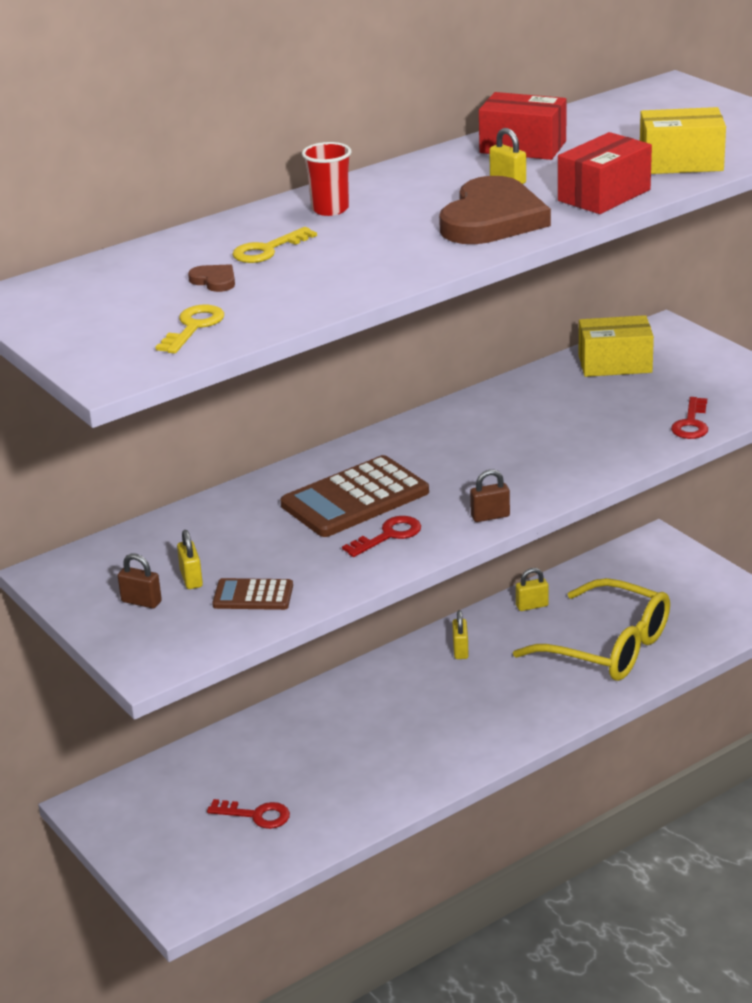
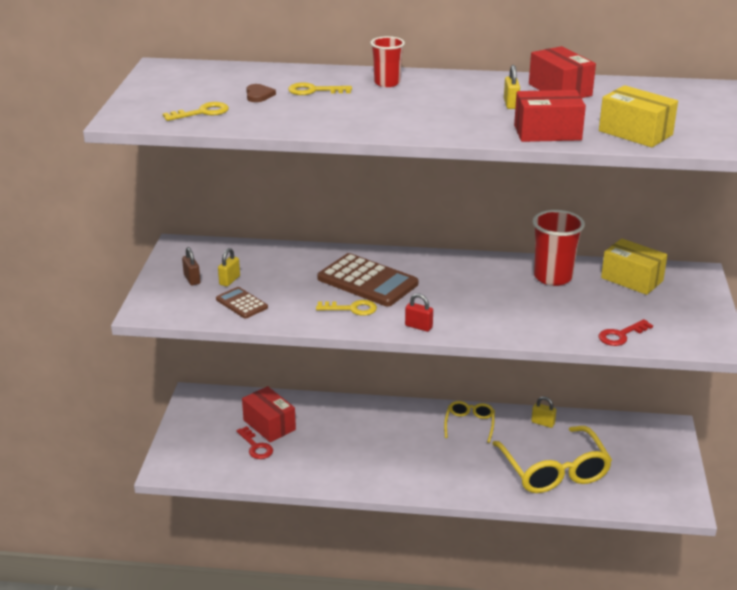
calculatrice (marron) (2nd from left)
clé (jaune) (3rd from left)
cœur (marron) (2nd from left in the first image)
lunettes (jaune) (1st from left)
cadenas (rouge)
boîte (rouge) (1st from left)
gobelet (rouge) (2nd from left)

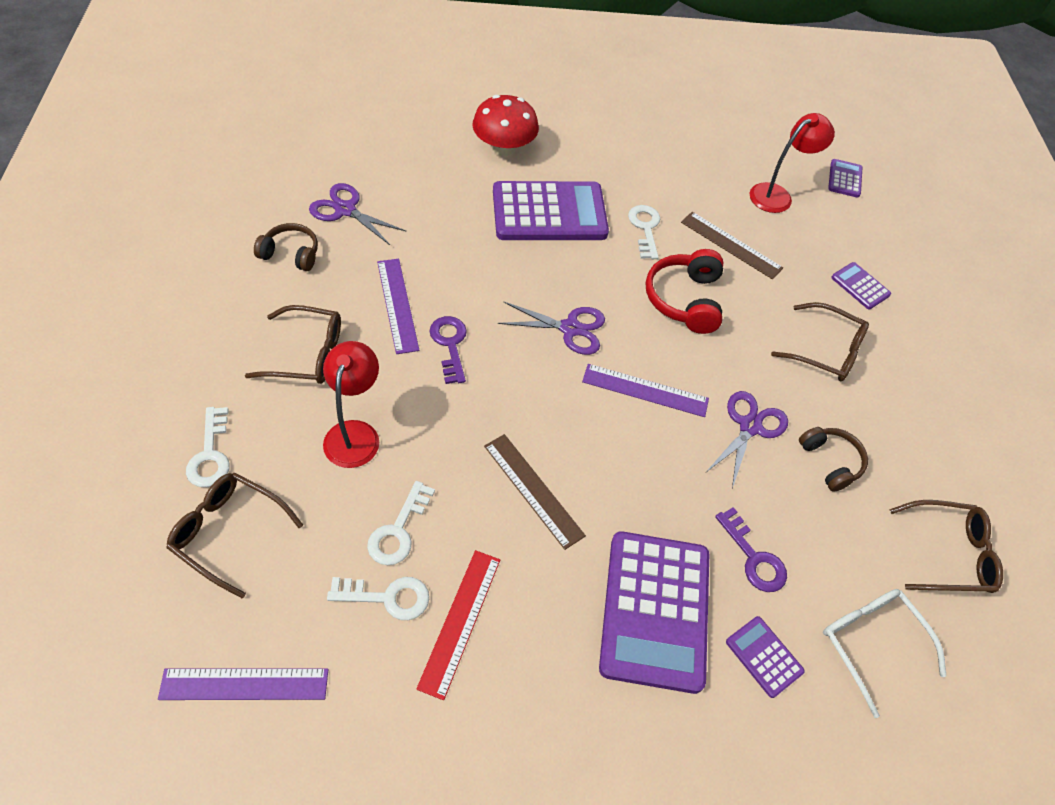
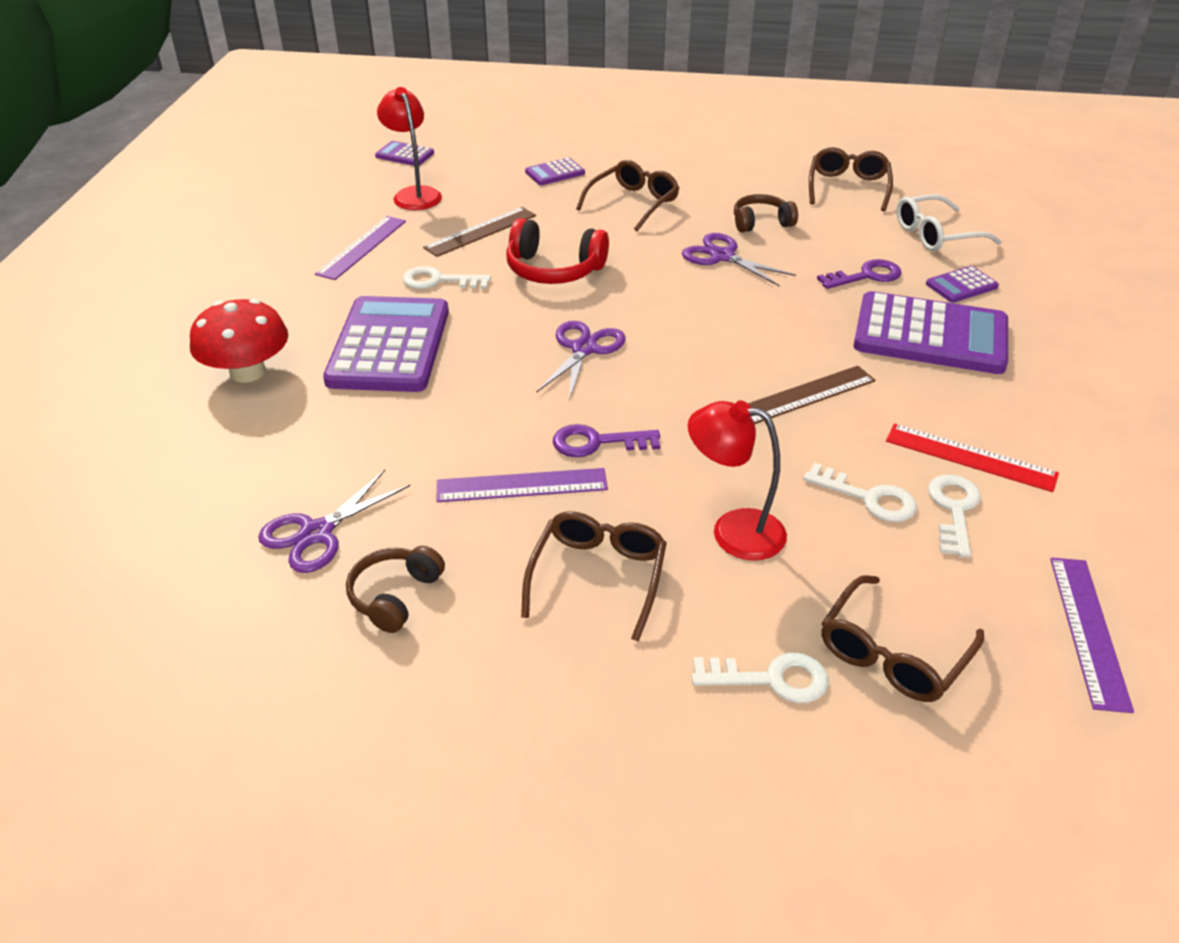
règle (violet) (1st from left)

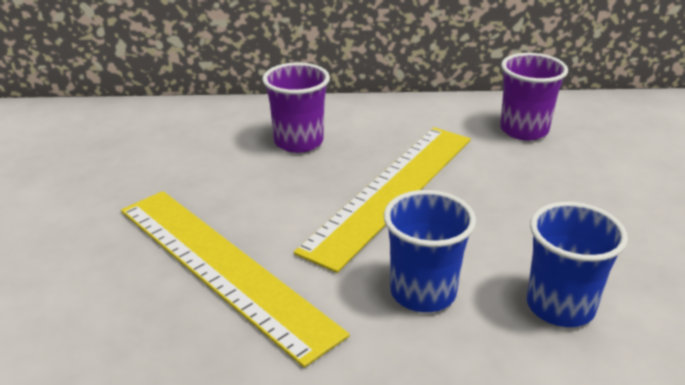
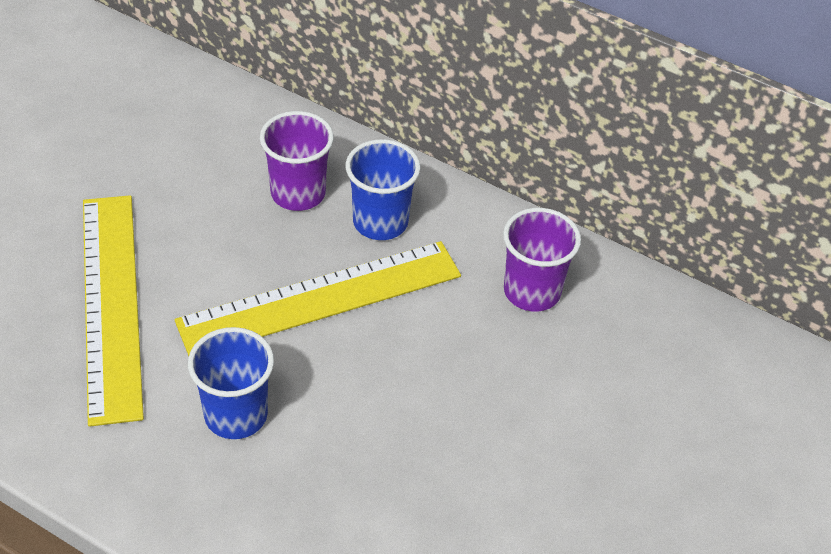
gobelet (bleu) (2nd from left)

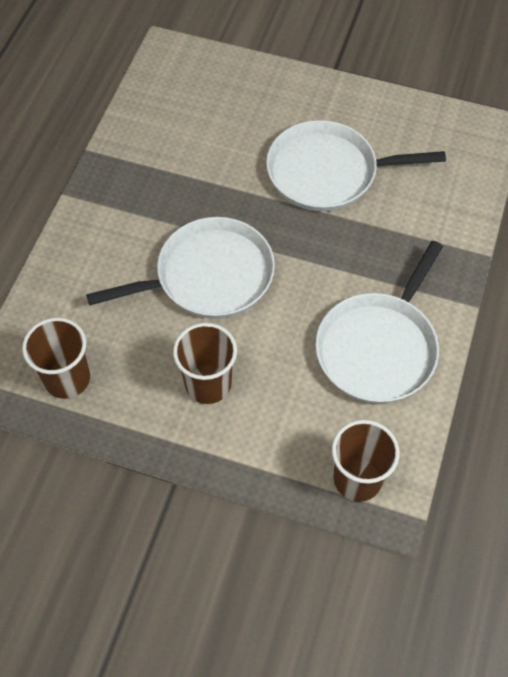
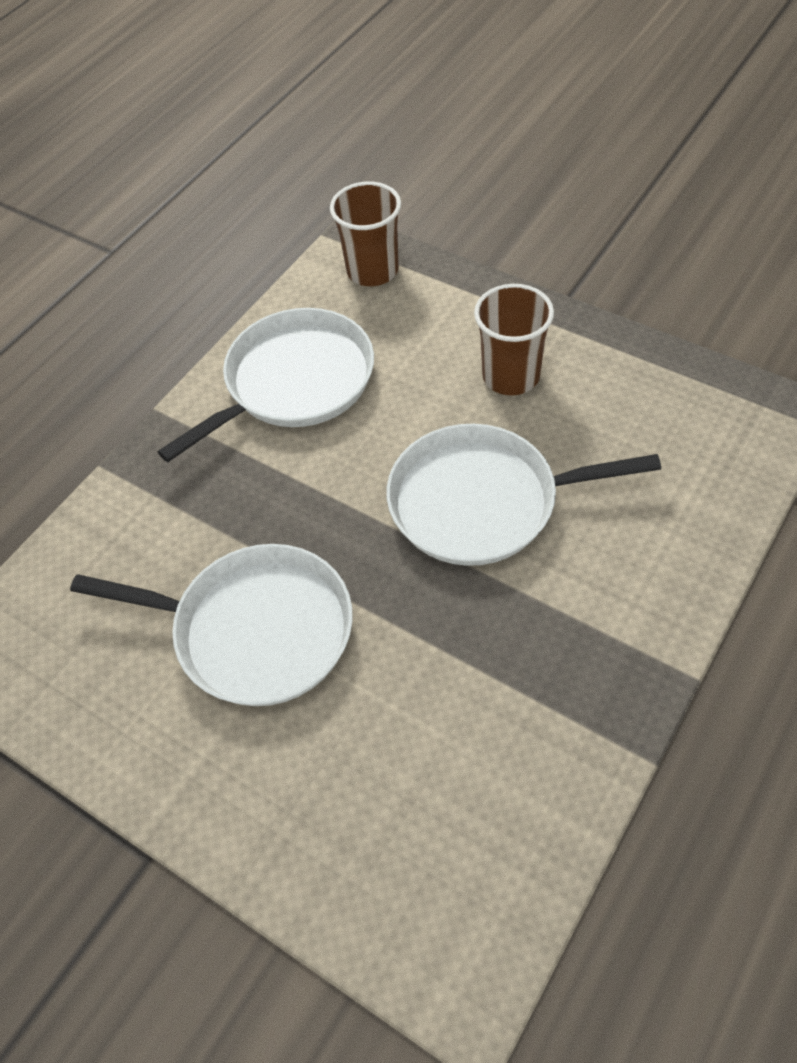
gobelet (marron) (1st from left in the first image)

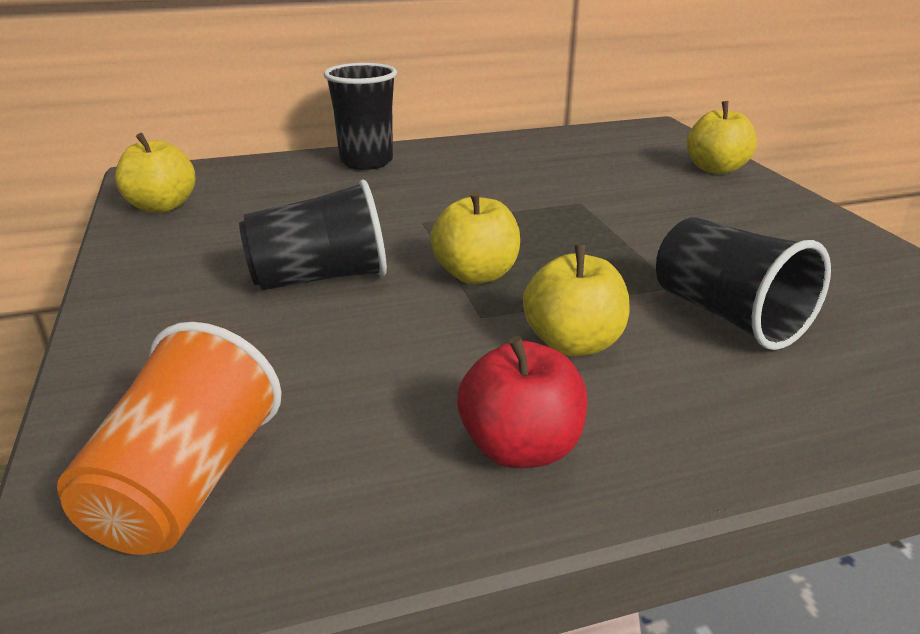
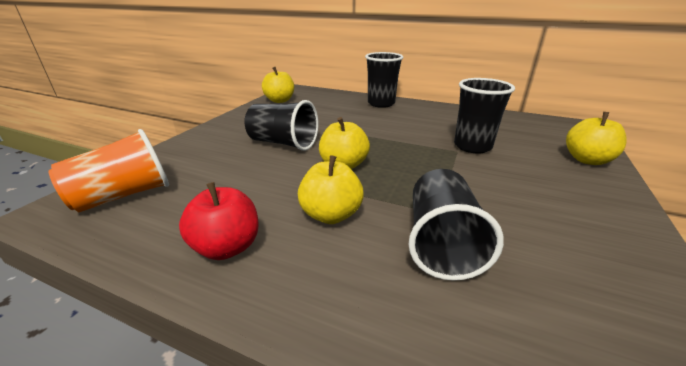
gobelet (noir) (4th from left)

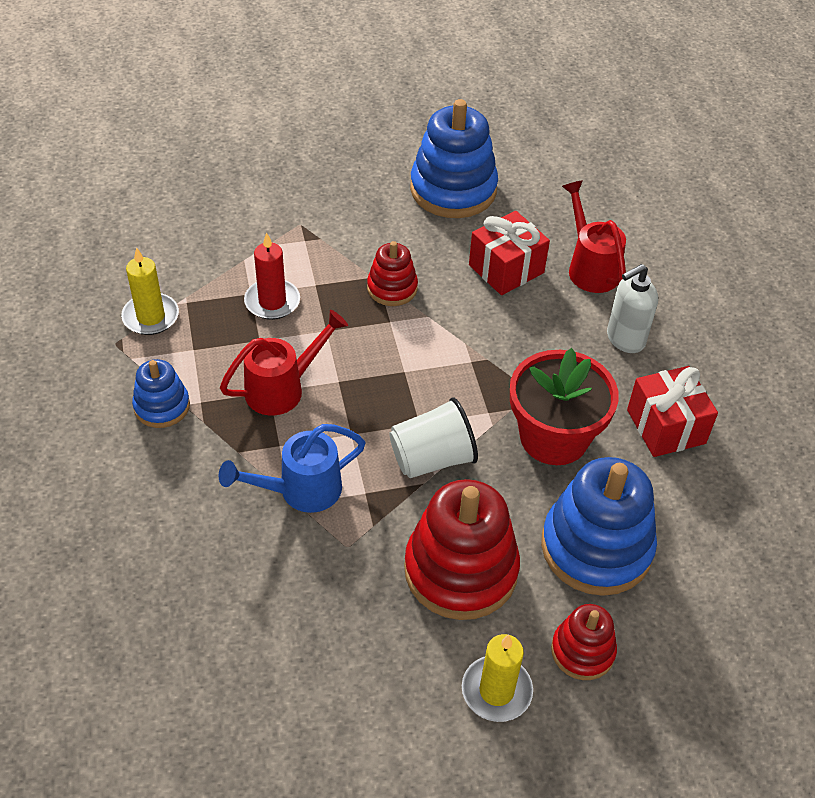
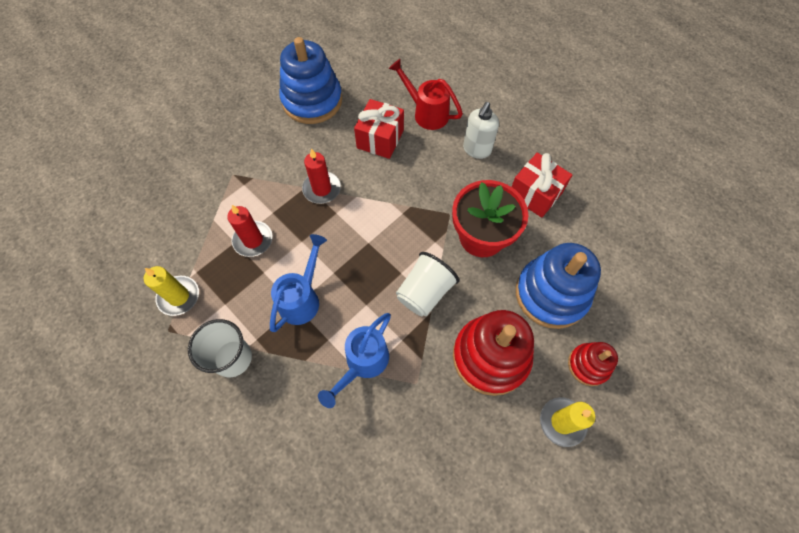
gobelet (blanc) (1st from left)
arrosoir (bleu) (1st from left)
bougie (rouge) (2nd from left)

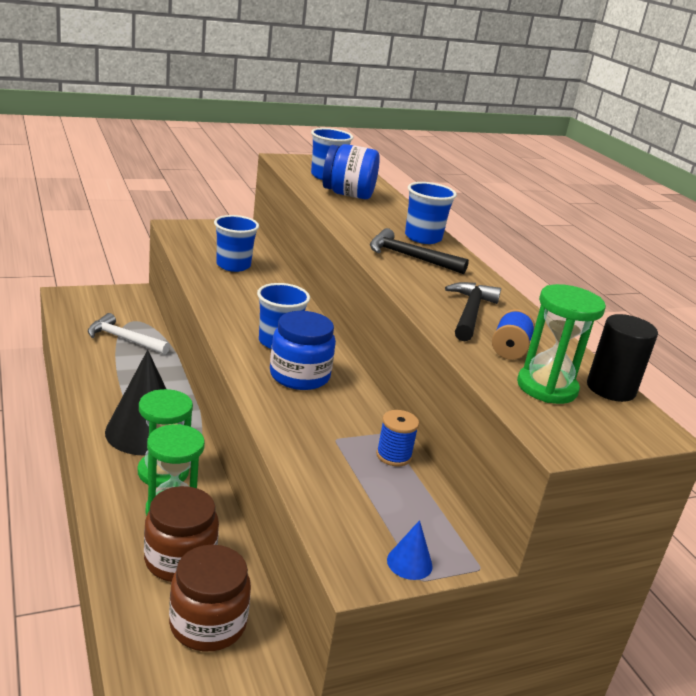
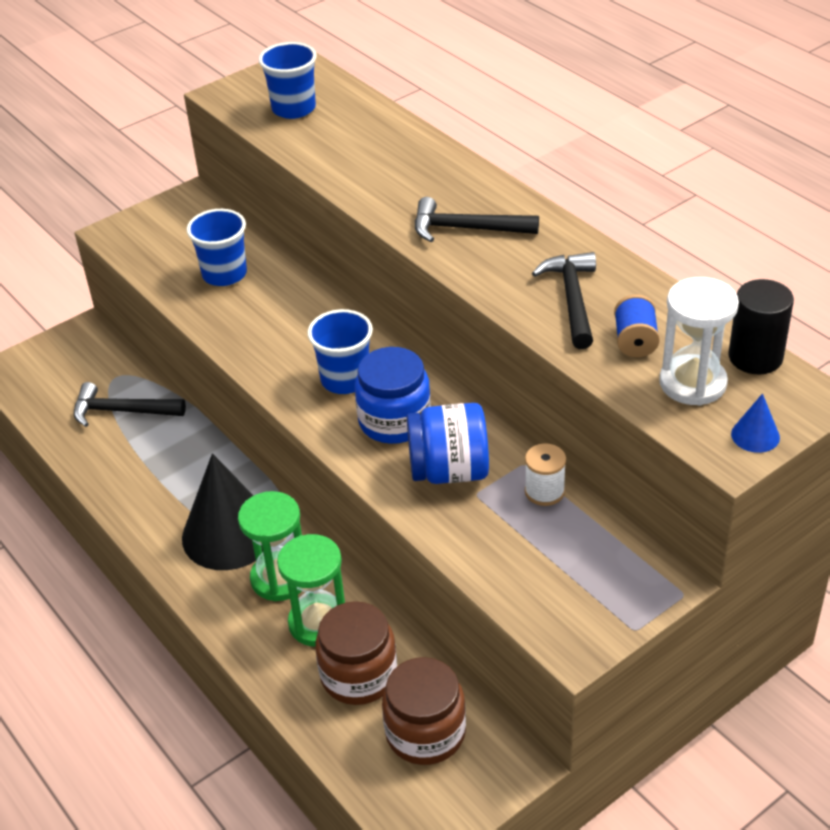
marteau (noir) (1st from left)
bocal (bleu) (2nd from left)
bobine (blanc)
cône (bleu)
gobelet (bleu) (4th from left in the first image)
sablier (blanc)

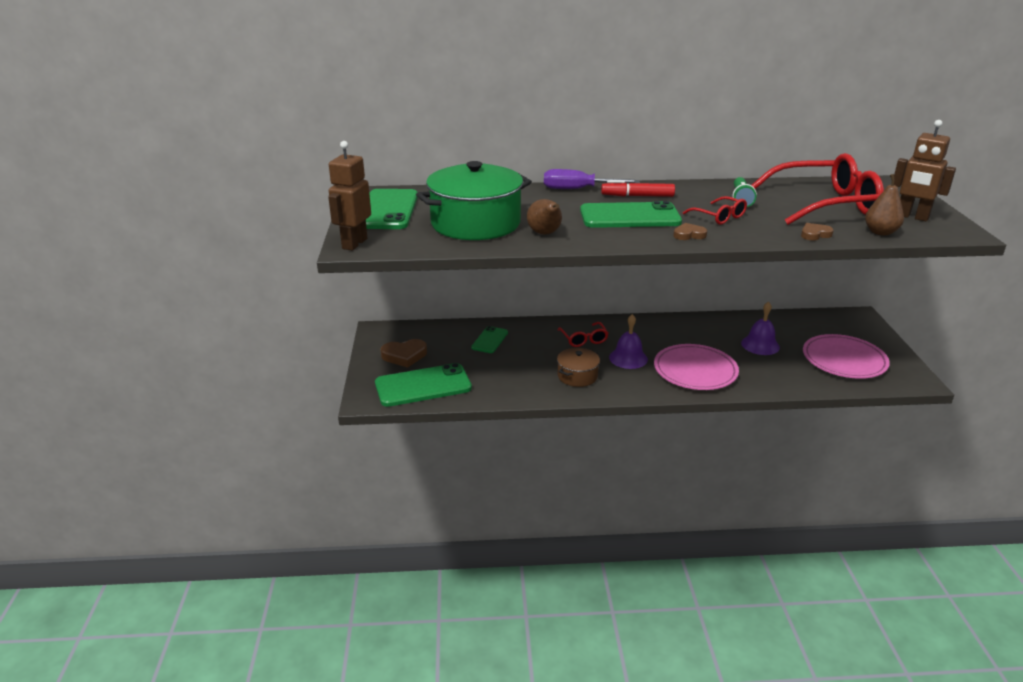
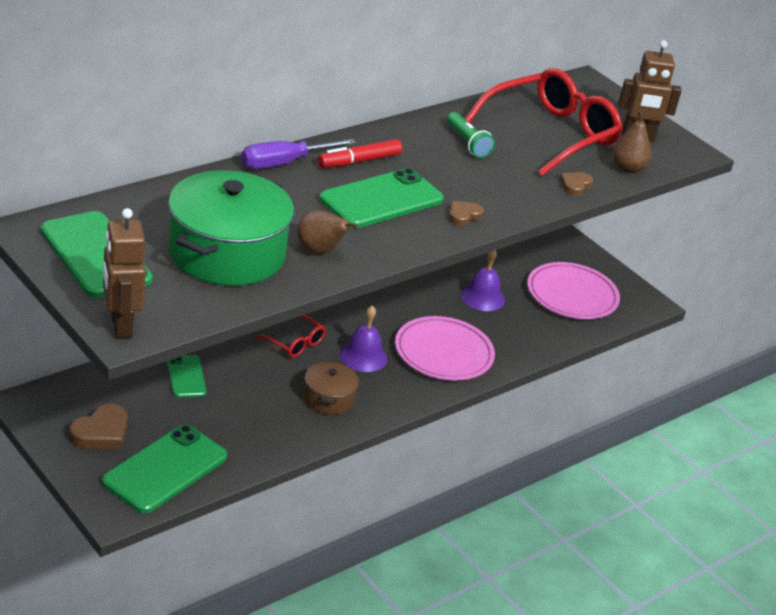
lunettes (rouge) (2nd from left in the first image)

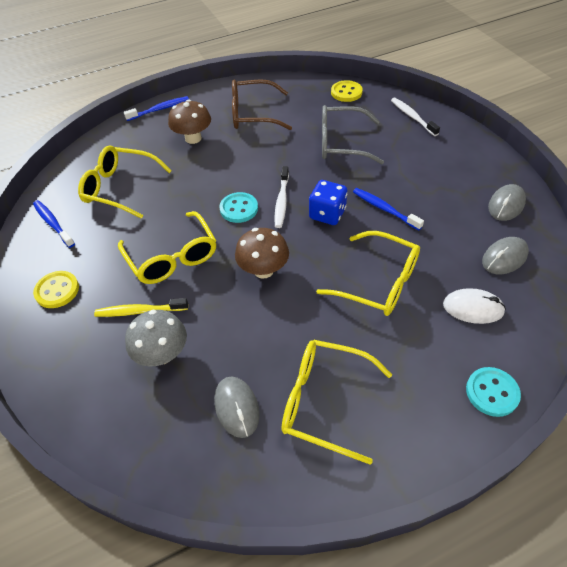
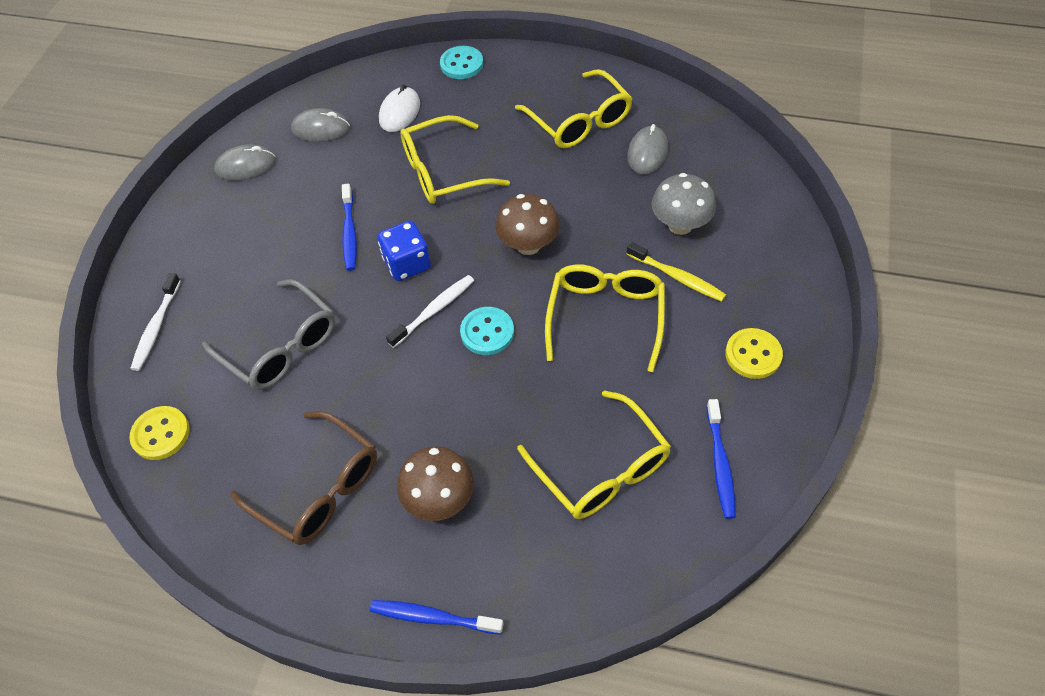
lunettes (jaune) (1st from left)
souris (blanc)

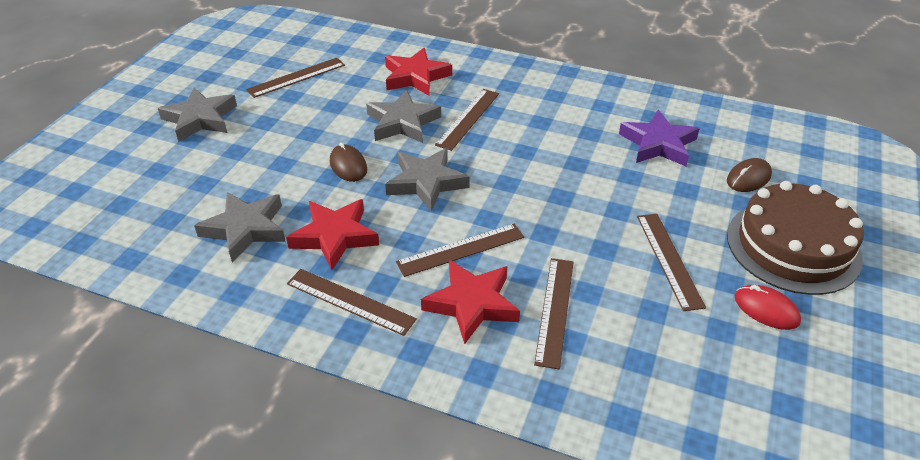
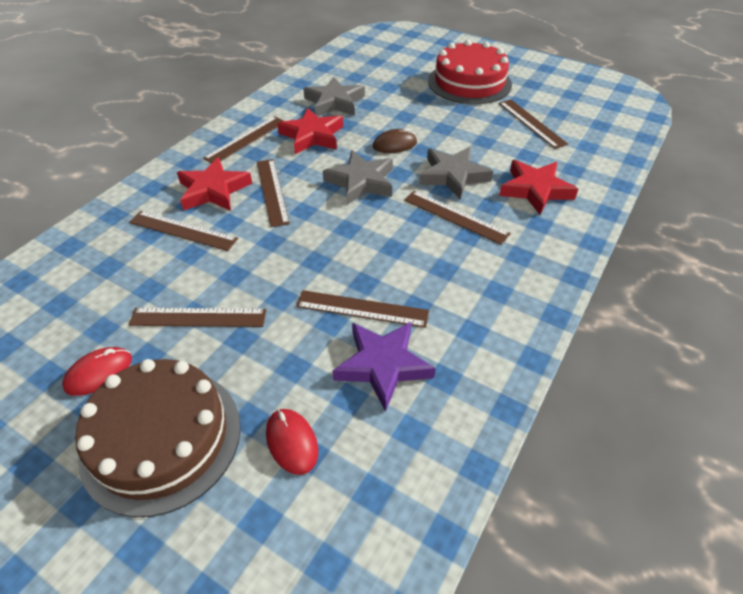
gâteau (rouge)
souris (rouge) (2nd from left)
règle (marron) (5th from left)

